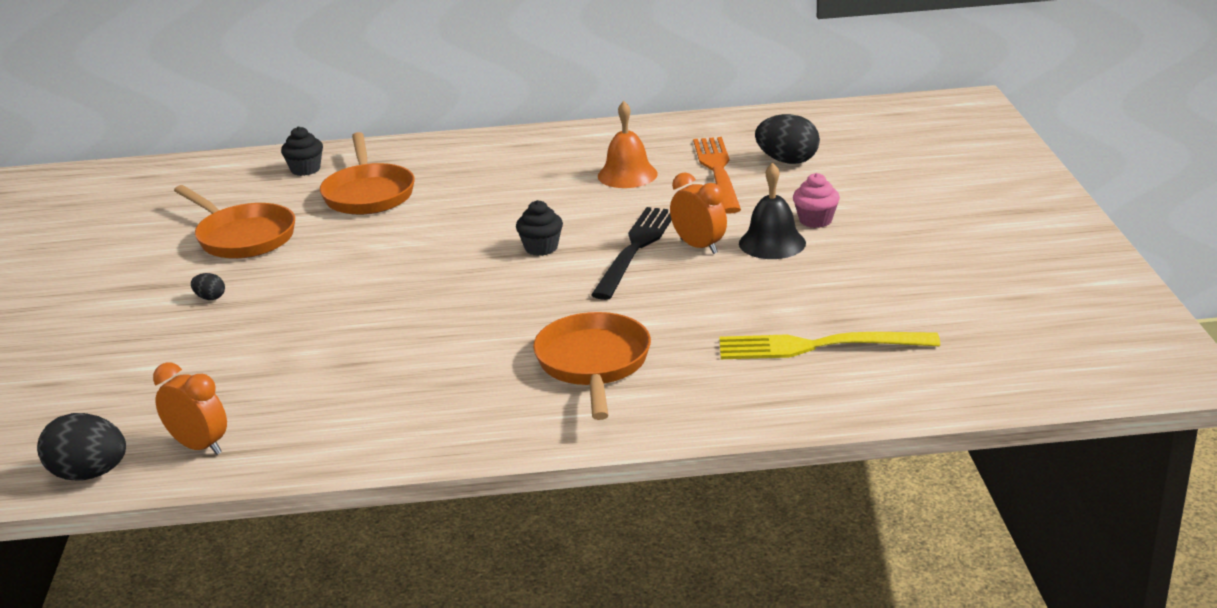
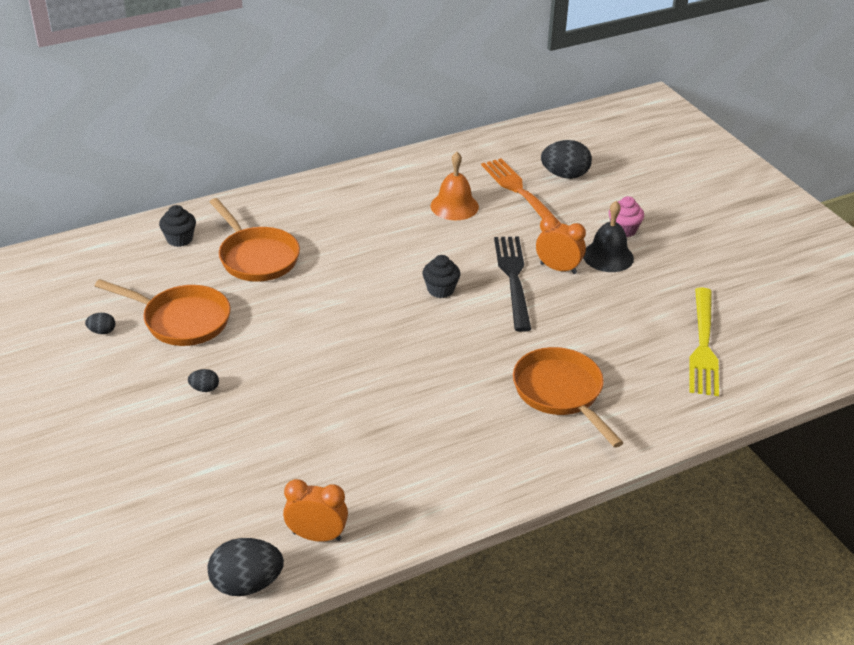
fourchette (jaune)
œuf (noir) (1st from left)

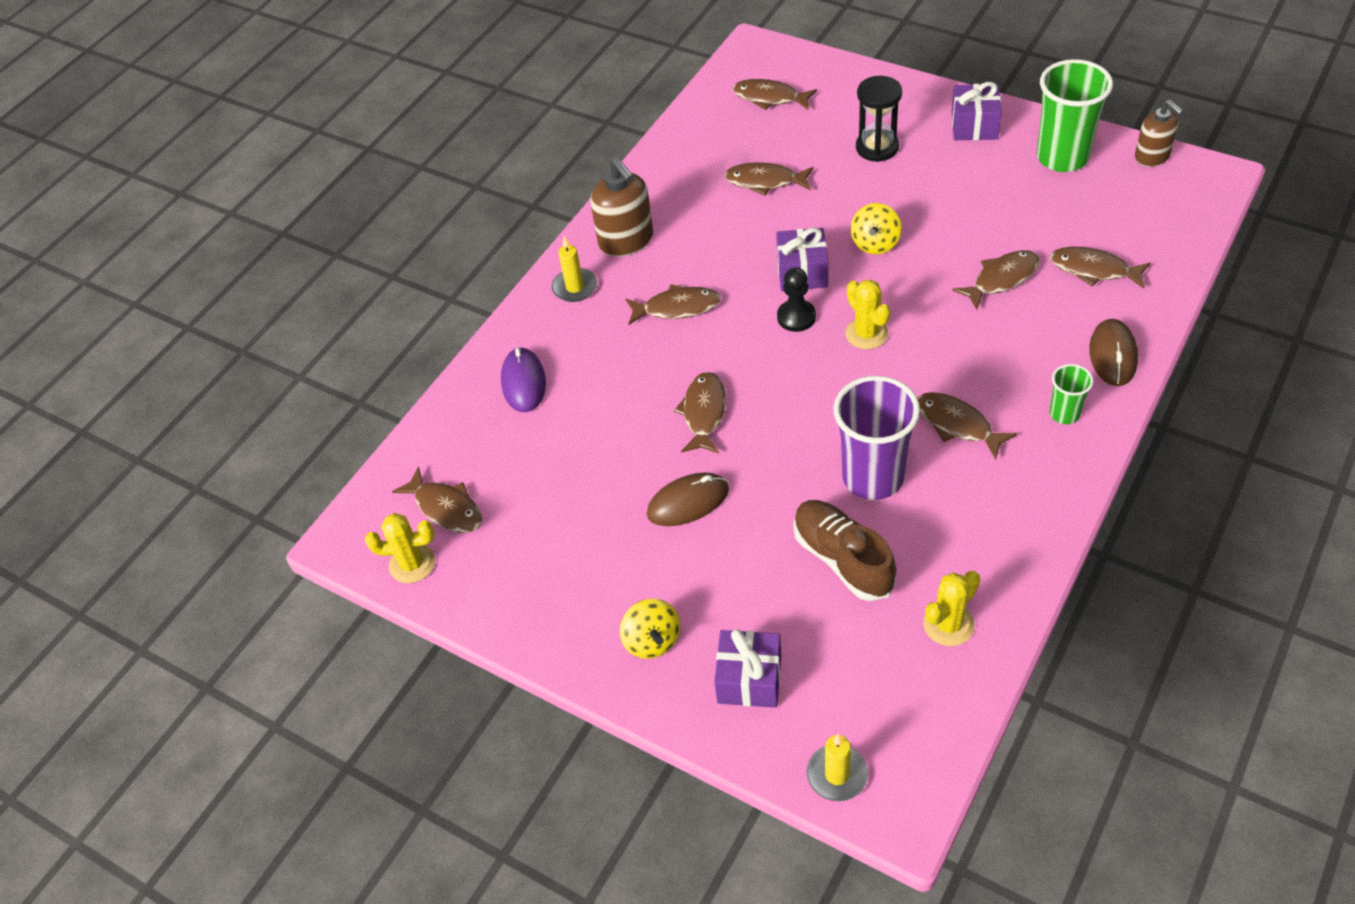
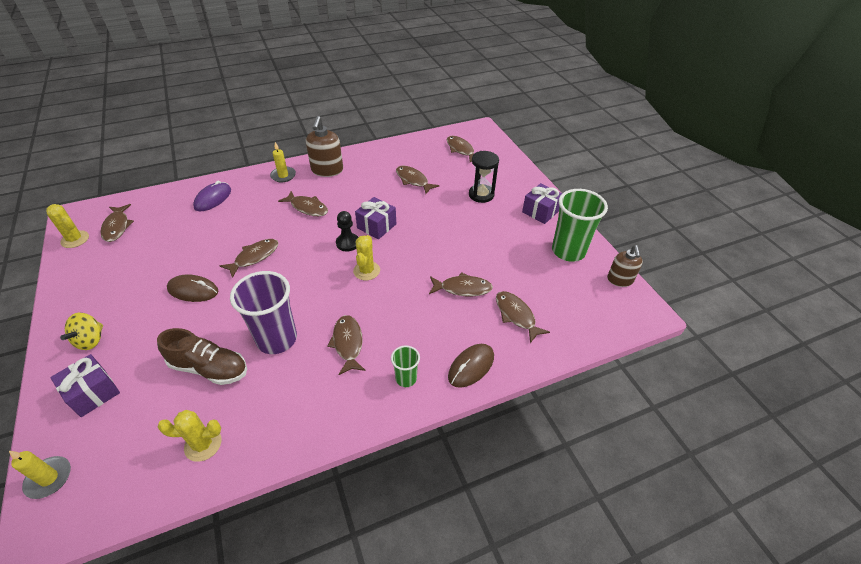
chaussure (marron)
toupie (jaune) (2nd from left in the first image)

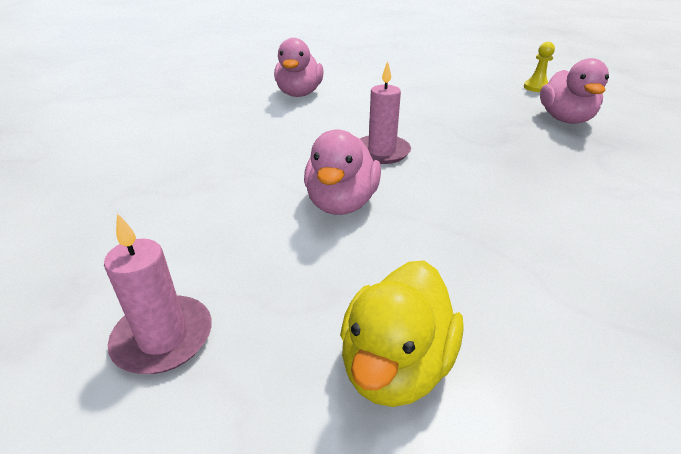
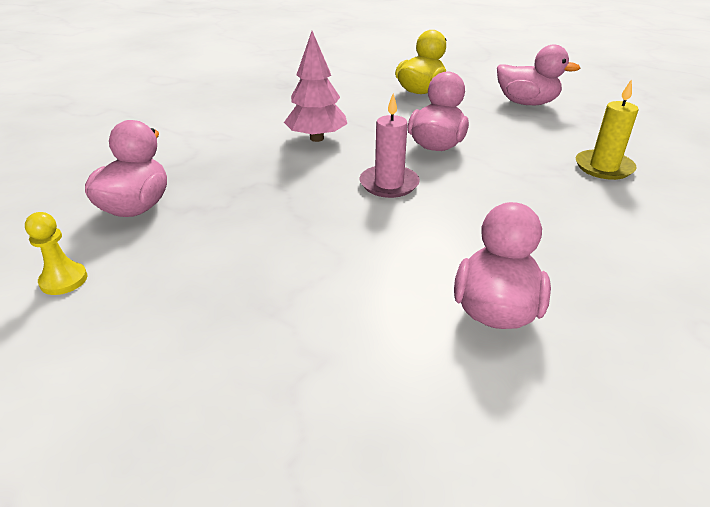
canard (rose) (4th from left)
arbre (rose)
bougie (jaune)

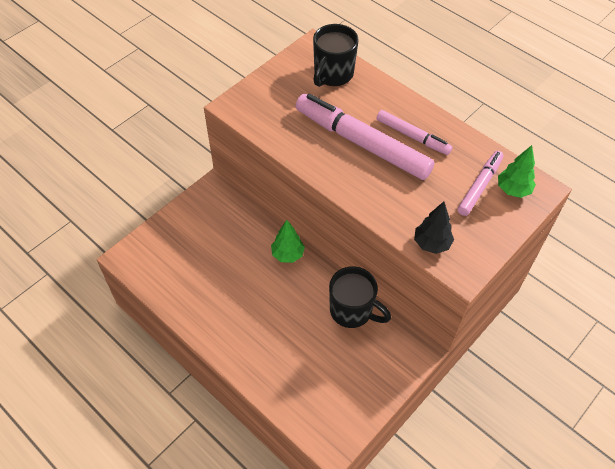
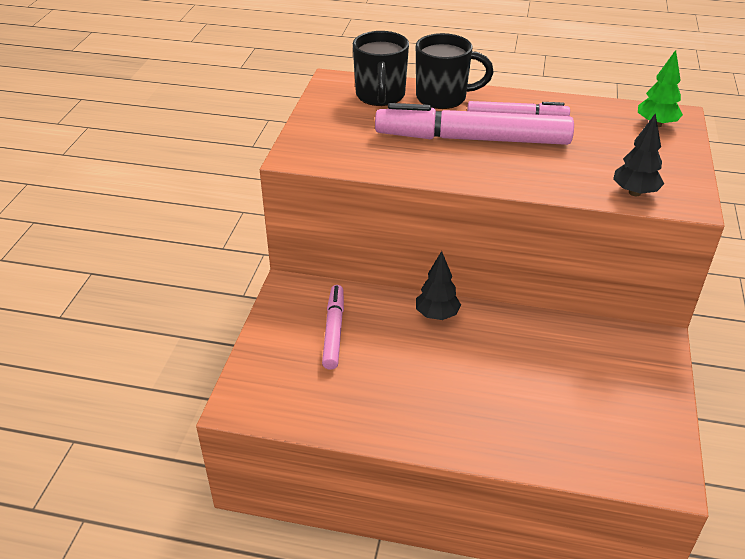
arbre (noir) (1st from left)
tasse (noir) (2nd from left)
feutre (rose) (1st from left)

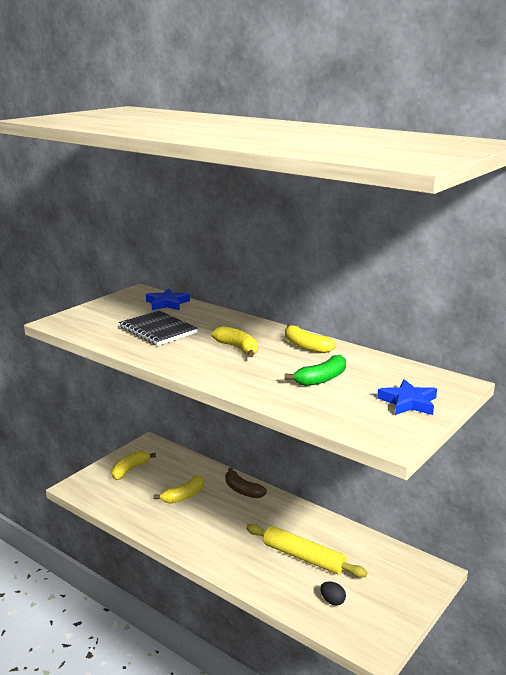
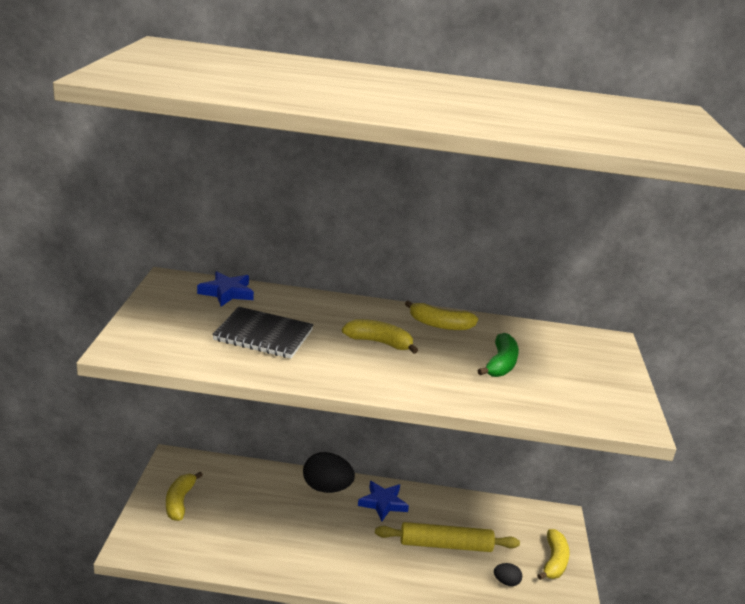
banane (jaune) (4th from left)
œuf (noir) (1st from left)
étoile (bleu) (2nd from left)

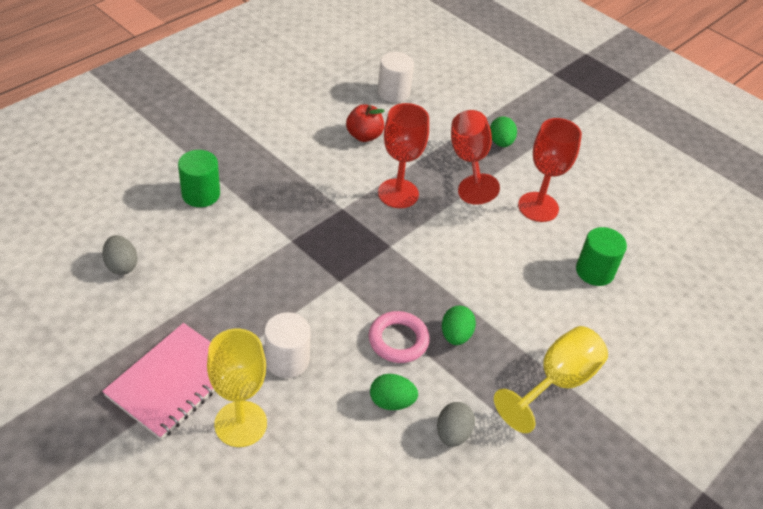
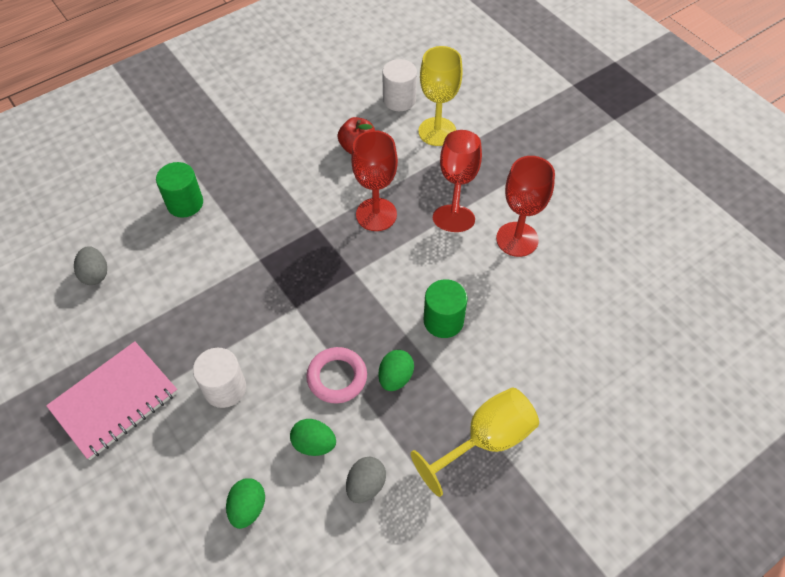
verre à pied (jaune) (1st from left)
œuf (vert) (1st from left)
cylindre (vert) (2nd from left)

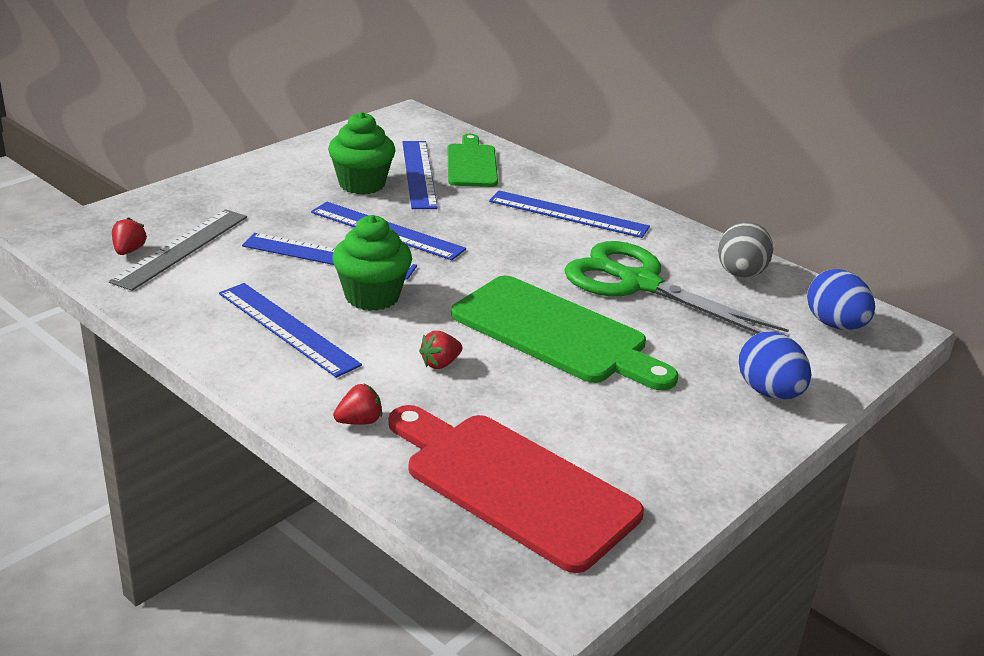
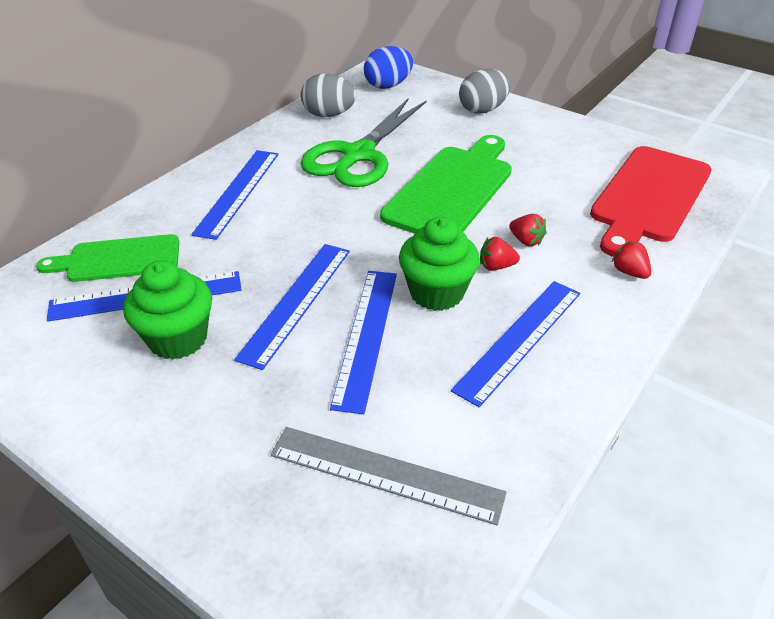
fraise (rouge) (1st from left)
œuf (gris) (2nd from left)

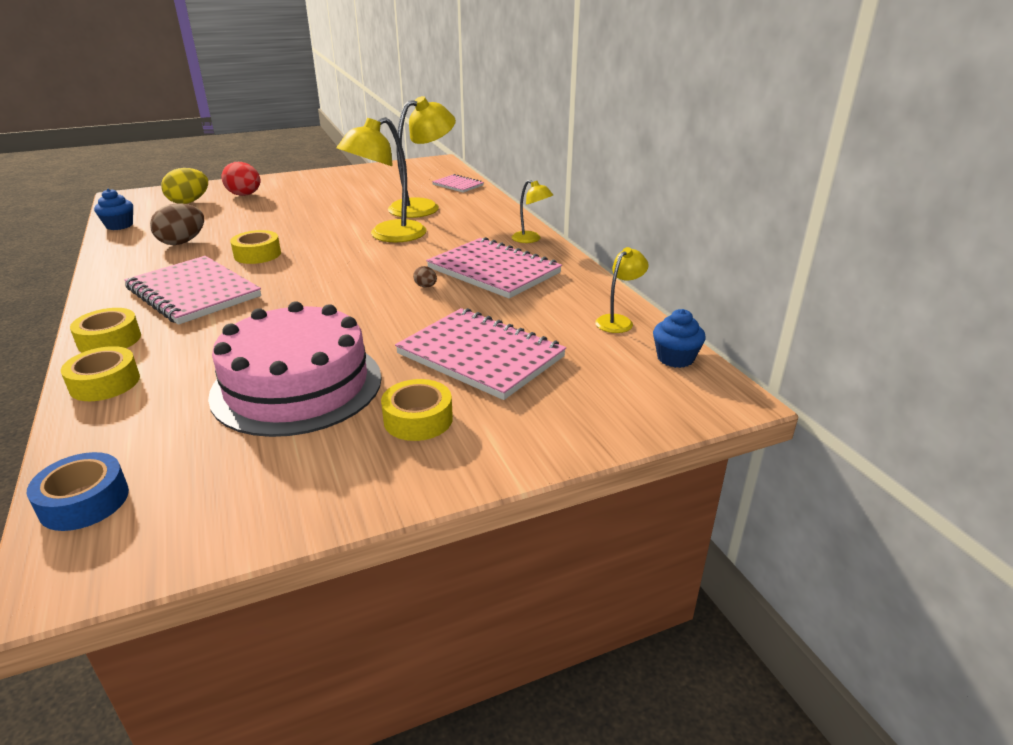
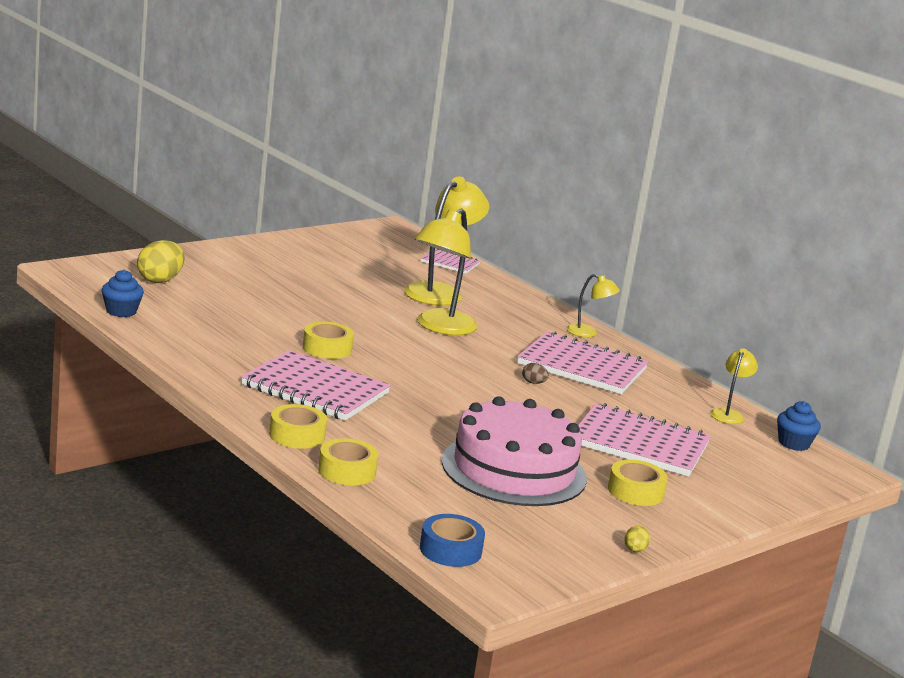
œuf (marron) (1st from left in the first image)
œuf (rouge)
œuf (jaune) (2nd from left)

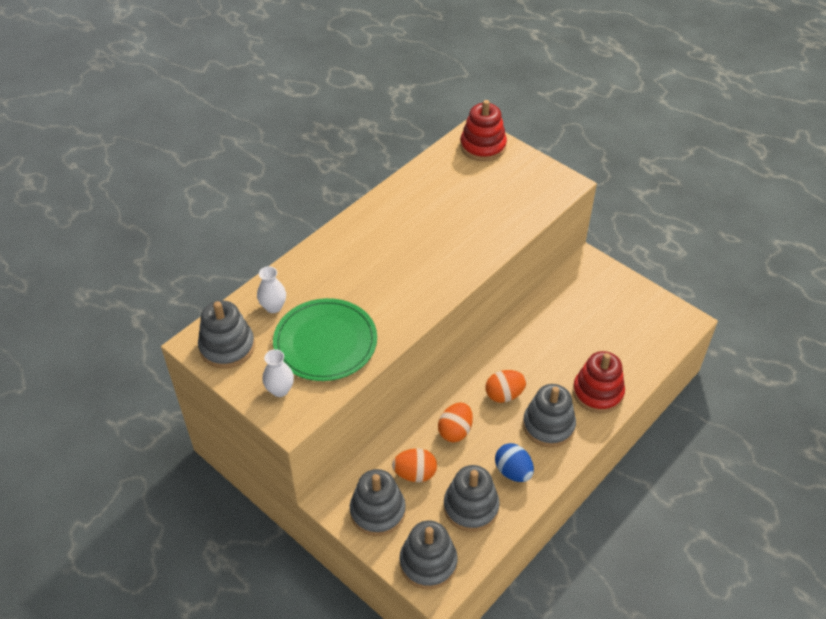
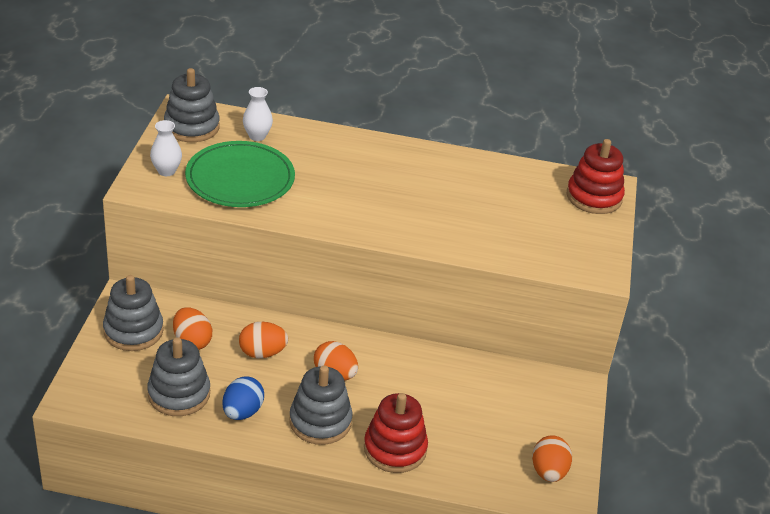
jouet à empiler (gris) (3rd from left in the first image)
œuf (orange) (4th from left)

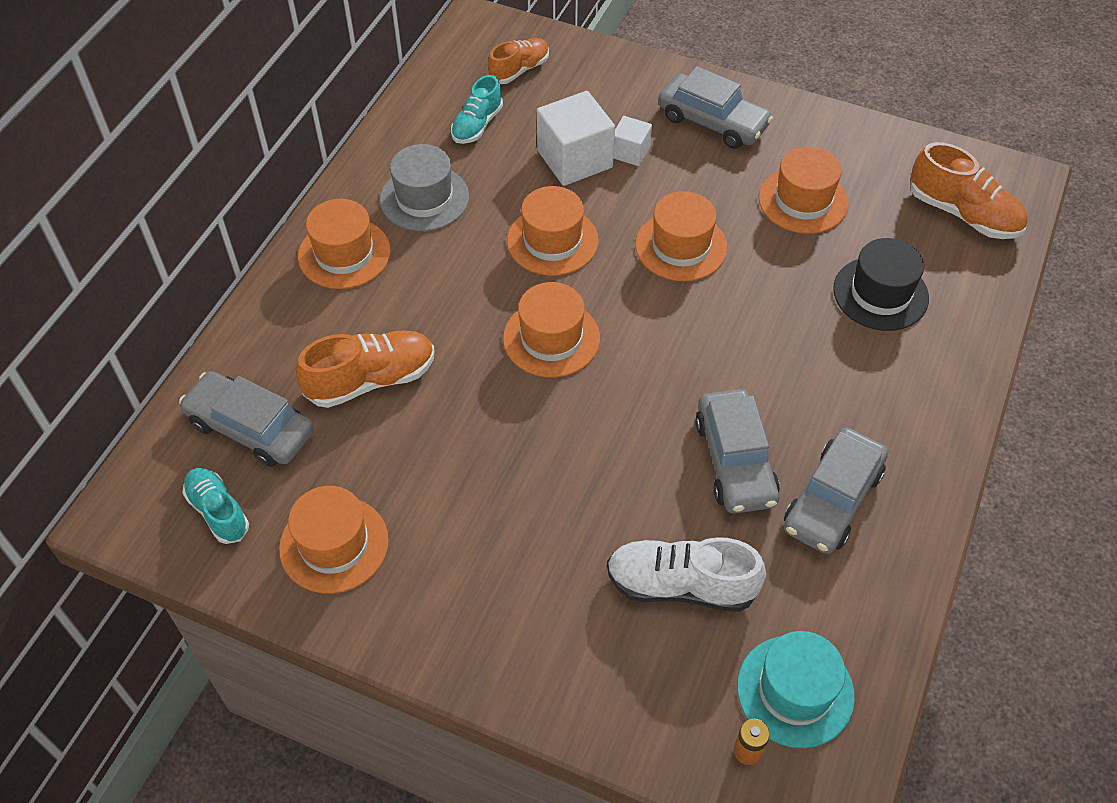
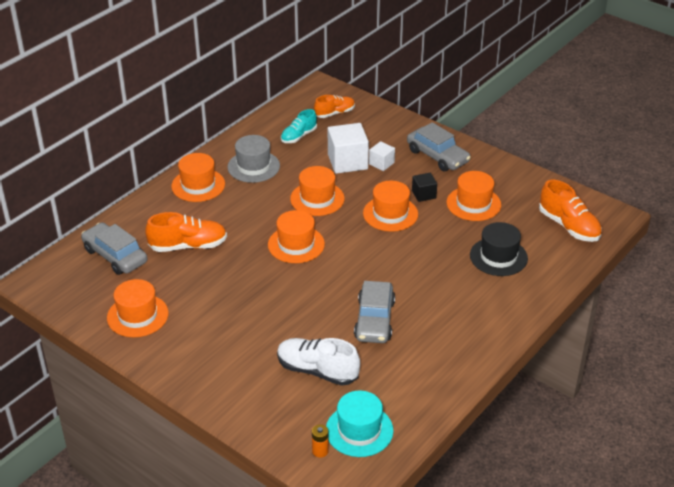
chaussure (turquoise) (1st from left in the first image)
voiture (gris) (4th from left in the first image)
cube (noir)

